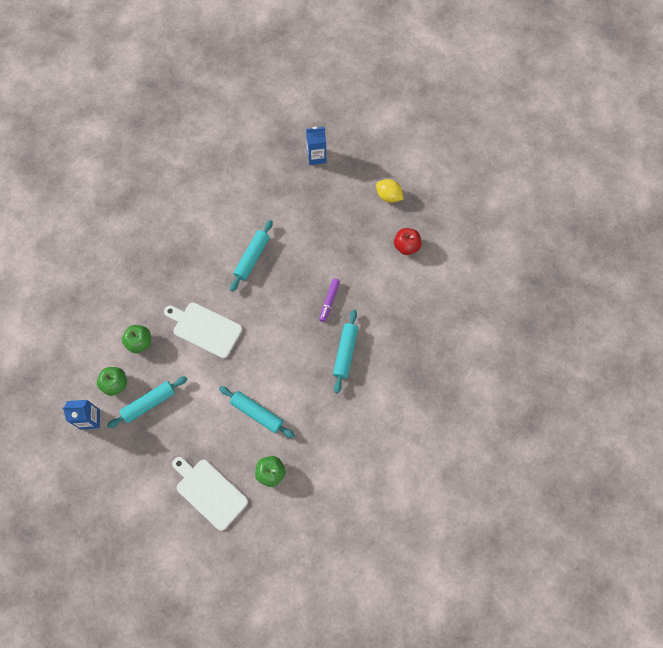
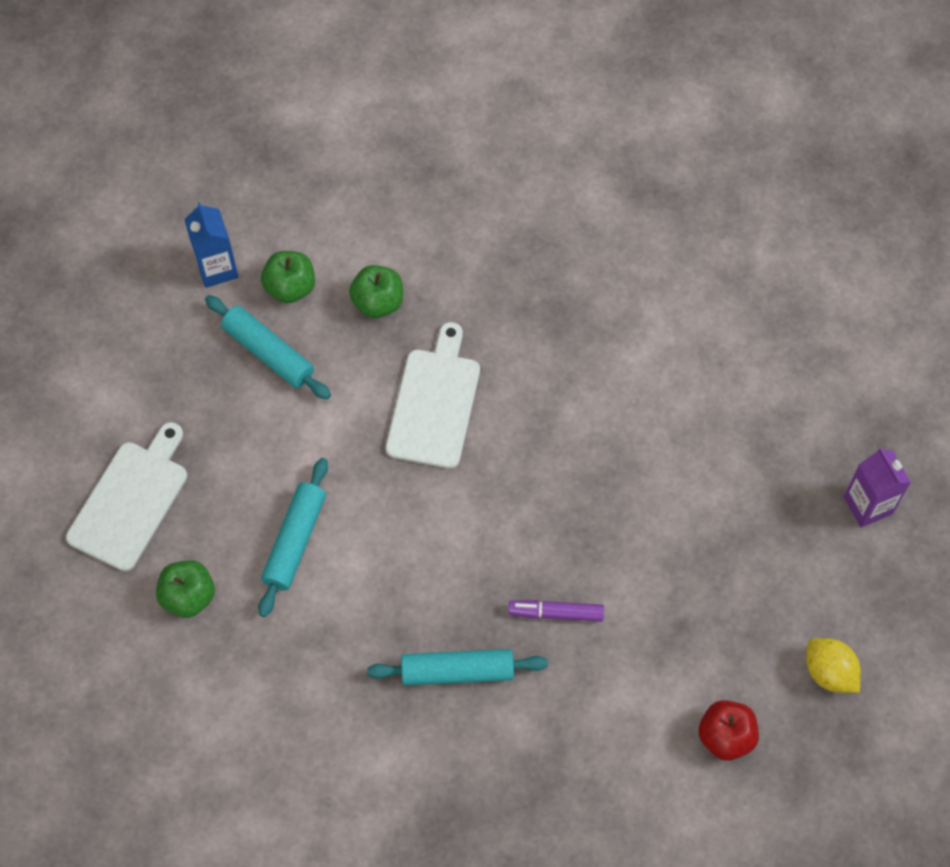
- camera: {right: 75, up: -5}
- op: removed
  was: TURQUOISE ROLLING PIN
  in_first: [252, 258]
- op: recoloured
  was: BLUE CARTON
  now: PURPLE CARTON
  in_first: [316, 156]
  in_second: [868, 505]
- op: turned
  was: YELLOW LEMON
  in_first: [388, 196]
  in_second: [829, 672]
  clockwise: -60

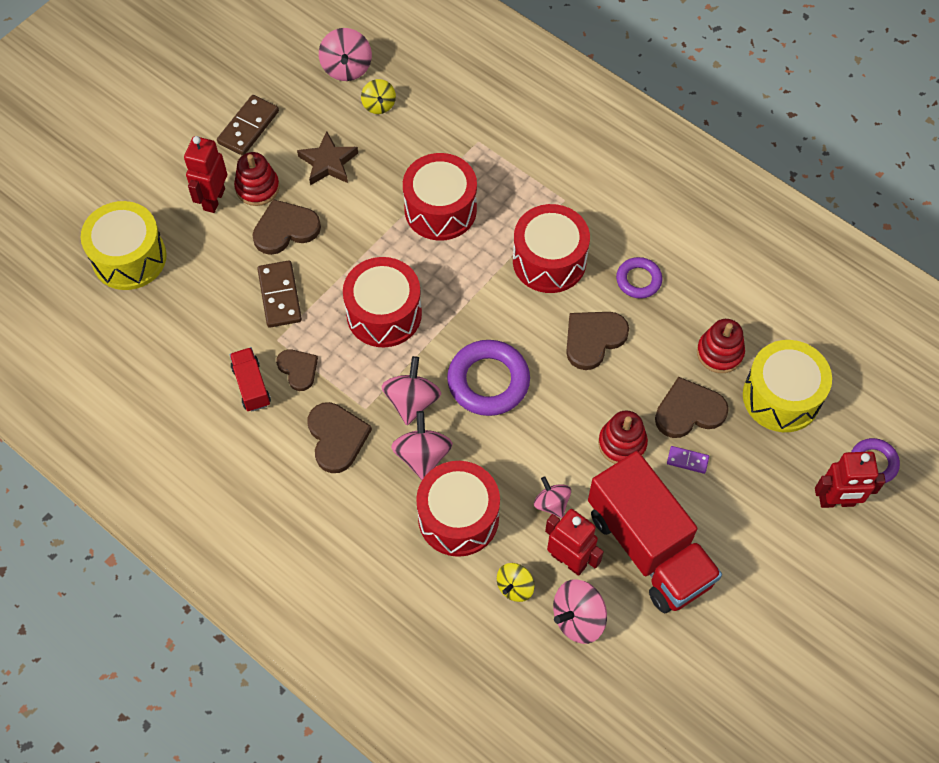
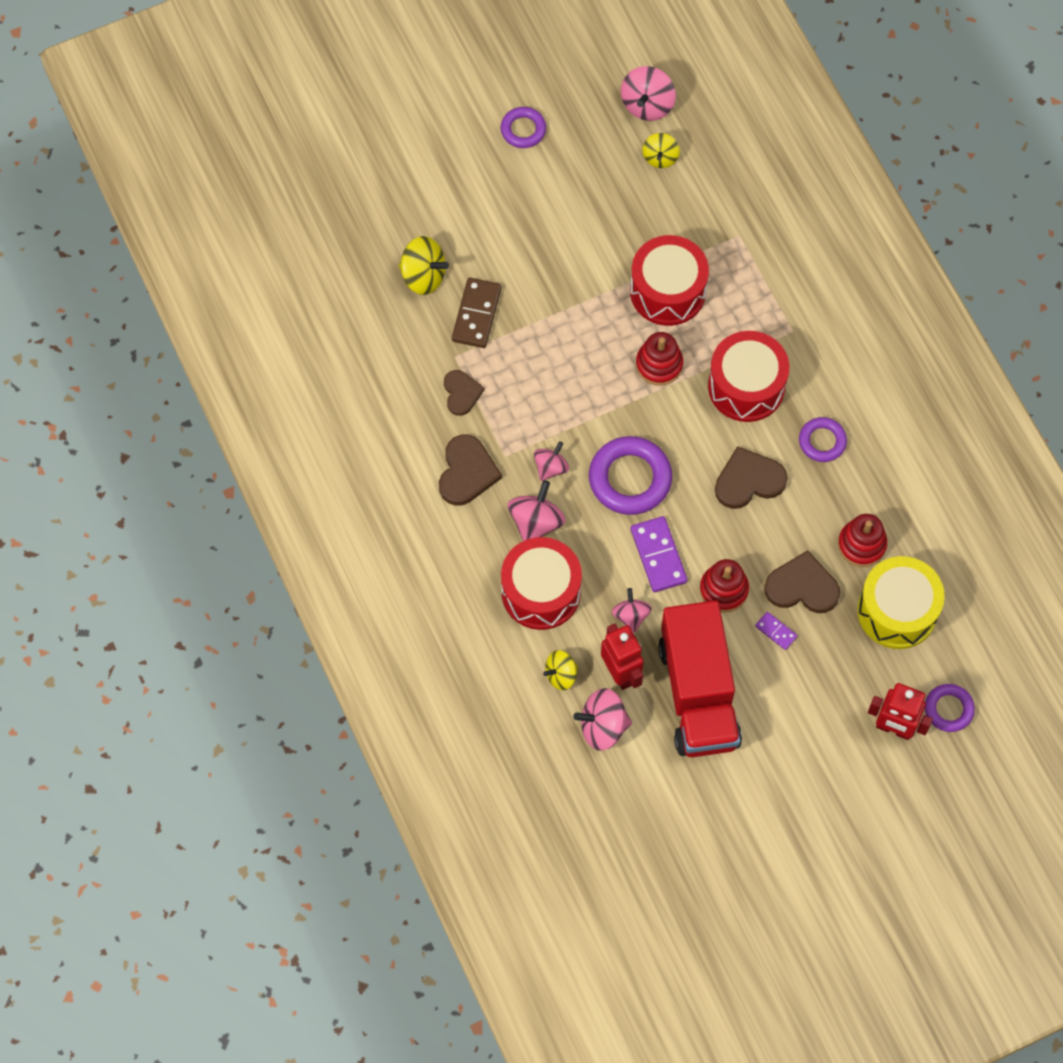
- camera: {right: 25, up: 5}
- op: removed
  was: YELLOW DRUM
  in_first: [129, 258]
- op: removed
  was: RED ROBOT
  in_first: [213, 199]
- op: removed
  was: RED TRUCK
  in_first: [251, 386]
- op: removed
  was: BROWN HEART
  in_first: [285, 229]
- op: removed
  was: BROWN STAR
  in_first: [328, 163]
- op: removed
  was: RED DRUM
  in_first: [384, 314]
- op: added
  now: YELLOW SPINNING TOP
  in_second: [423, 276]
- op: added
  now: PURPLE DOMINO
  in_second: [658, 555]
- op: moved
  was: RED STACKING TOY
  in_first: [257, 188]
  in_second: [659, 364]
- op: replaced
  was: BROWN DOMINO
  now: PURPLE RING
  in_first: [248, 127]
  in_second: [523, 130]
- op: resized
  was: PINK SPINNING TOP
  in_first: [412, 401]
  in_second: [550, 467]
  ratio: 0.66

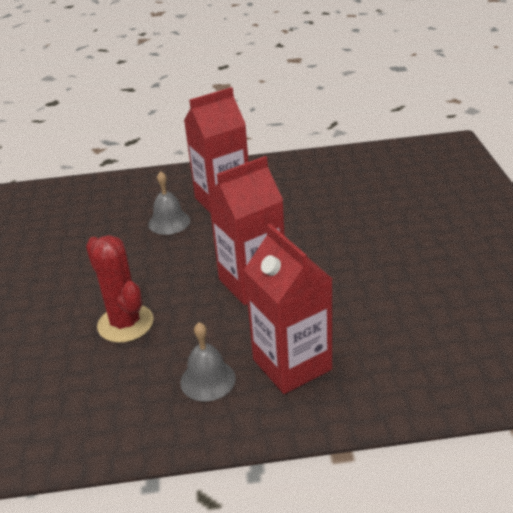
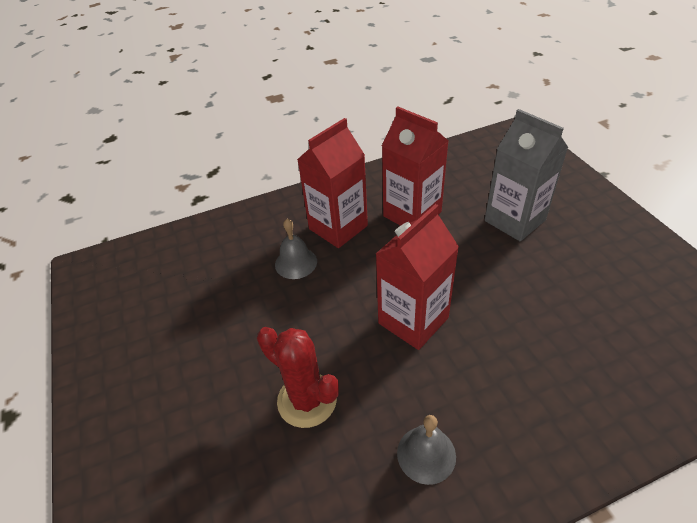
- camera: {right: -15, up: 10}
- op: added
  now: GREY CARTON
  in_second: [514, 220]
- op: moved
  was: RED CARTON
  in_first: [292, 364]
  in_second: [412, 214]

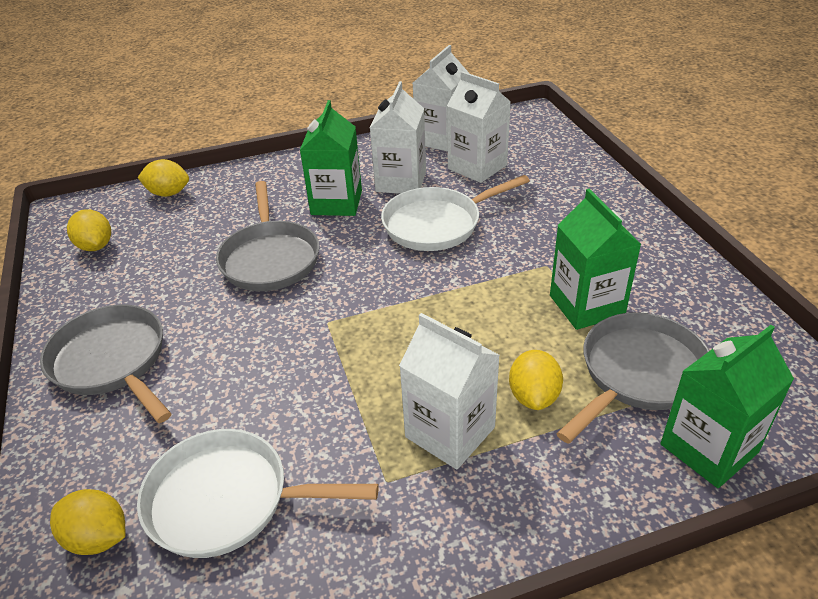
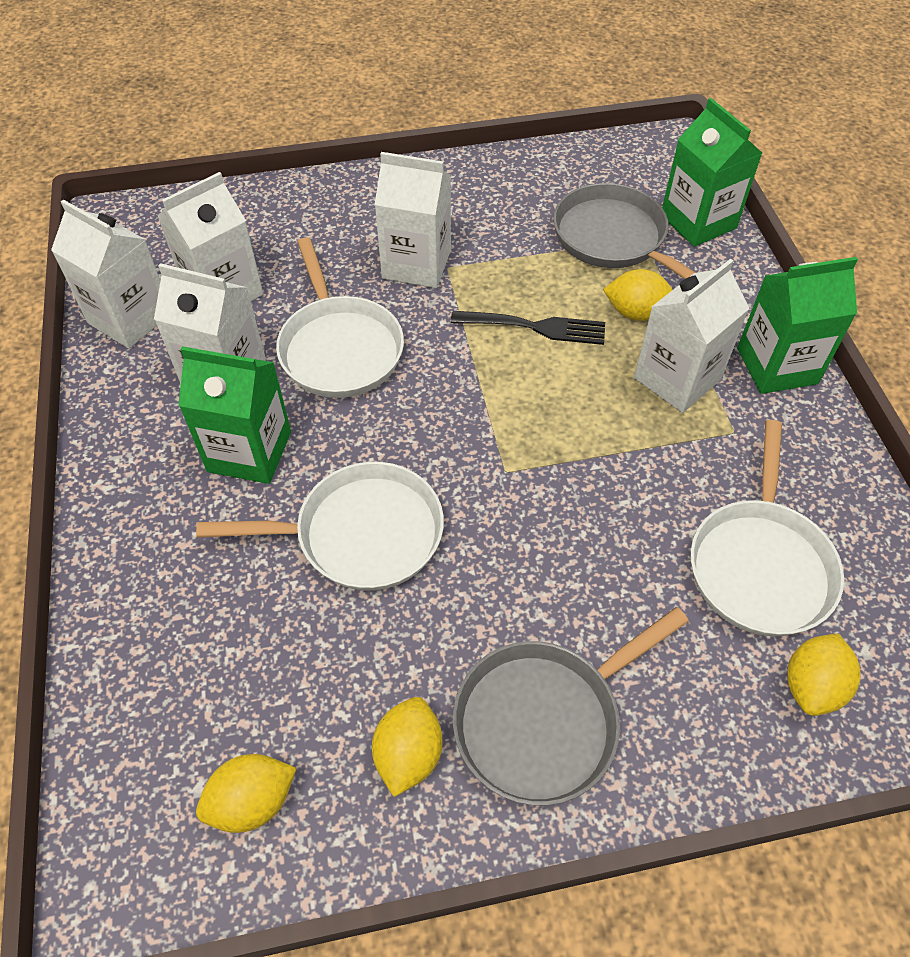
- camera: {right: -85, up: 15}
- op: added
  now: WHITE CARTON
  in_second: [416, 264]
- op: added
  now: BLACK FORK
  in_second: [535, 327]
- op: moved
  was: YELLOW LEMON
  in_first: [168, 193]
  in_second: [408, 754]
- op: moved
  was: GREEN CARTON
  in_first: [586, 305]
  in_second: [777, 366]
- op: recoloured
  was: GREY PAN
  now: WHITE PAN
  in_first: [270, 258]
  in_second: [361, 534]

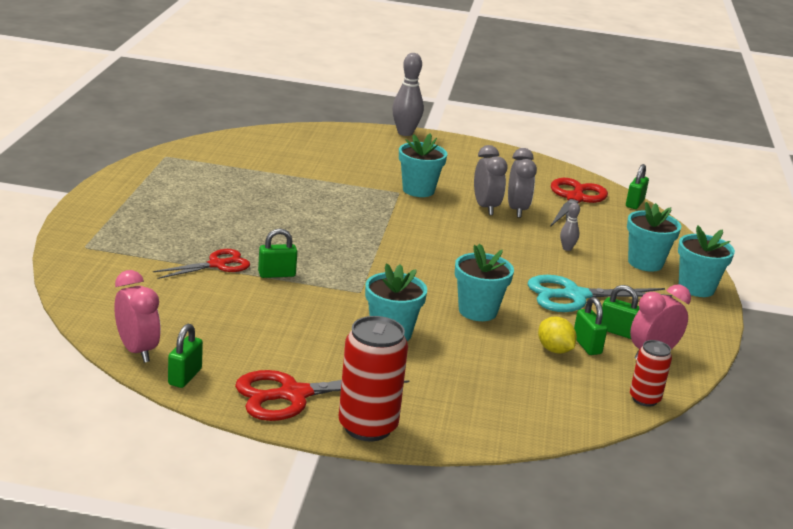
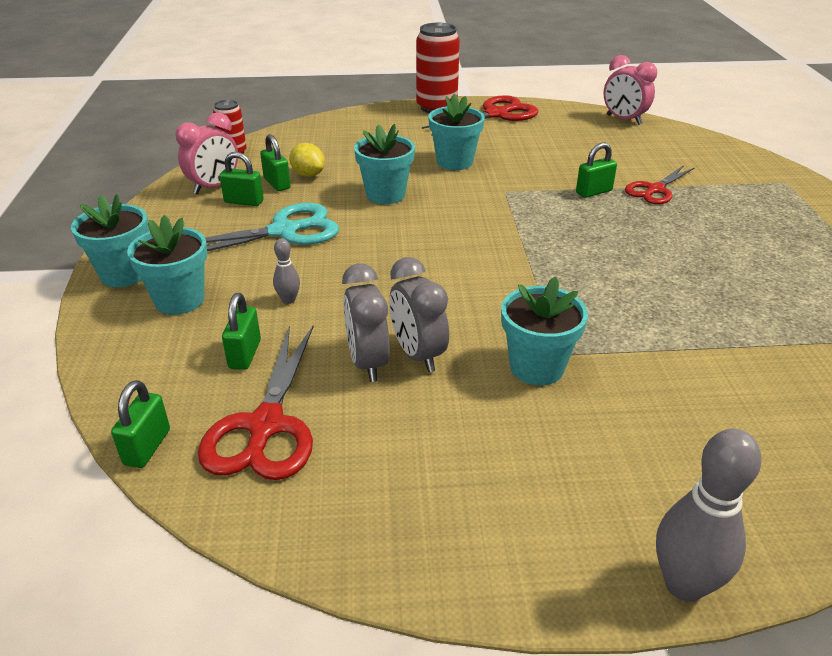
- camera: {right: 170, up: 10}
- op: moved
  was: GREEN PADLOCK
  in_first: [185, 377]
  in_second: [245, 354]

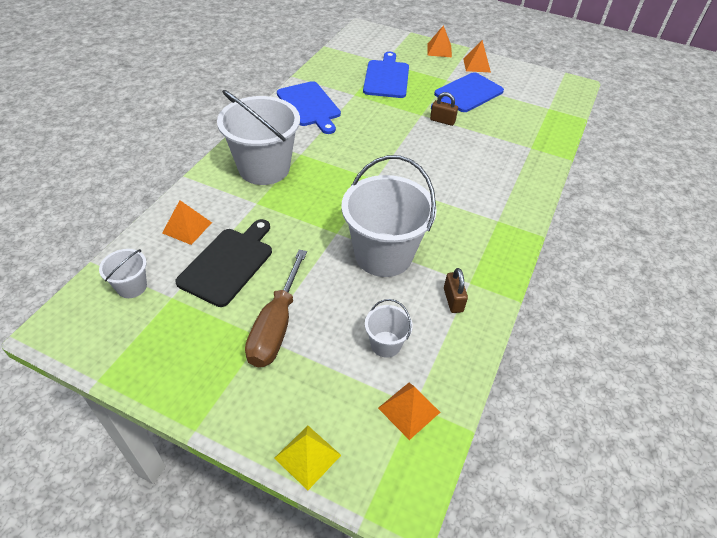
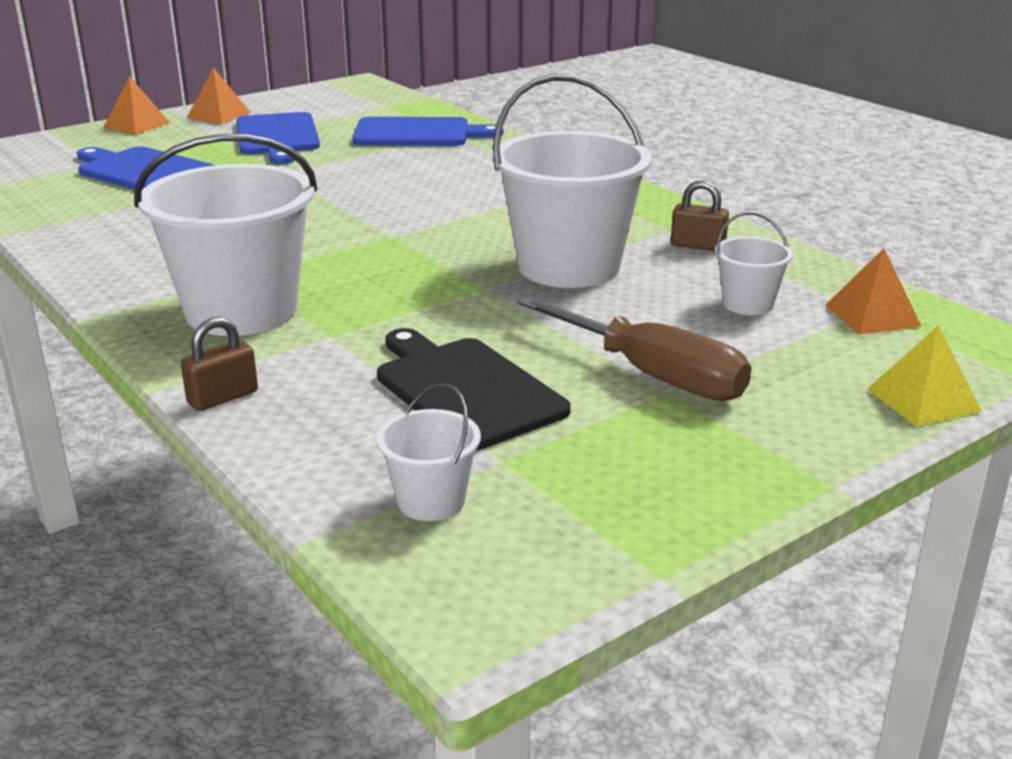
- camera: {right: -60, up: -20}
- op: removed
  was: ORANGE PYRAMID
  in_first: [187, 227]
- op: moved
  was: BLUE CUTTING BOARD
  in_first: [309, 106]
  in_second: [417, 133]
- op: moved
  was: BROWN PADLOCK
  in_first: [442, 121]
  in_second: [223, 397]

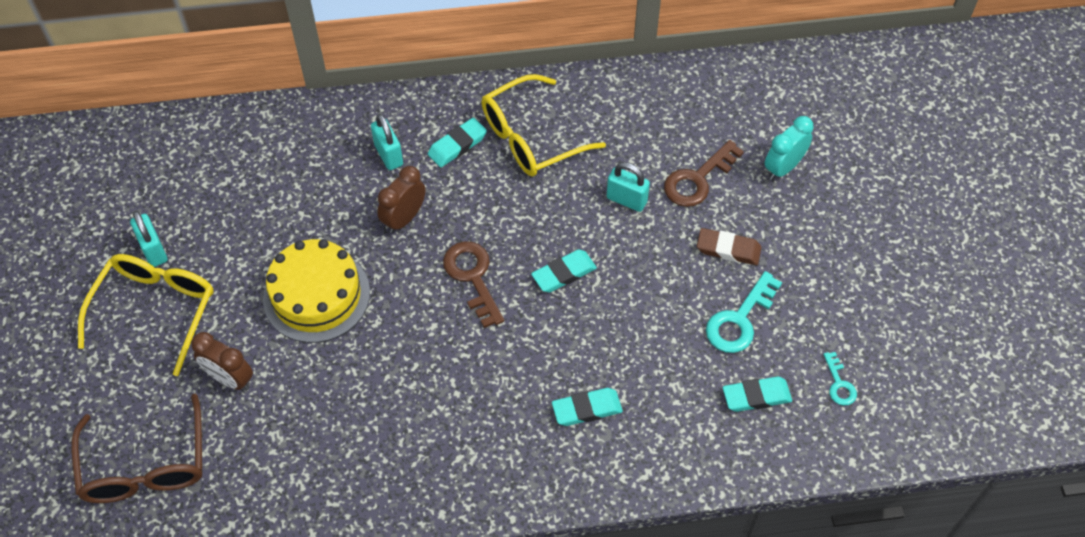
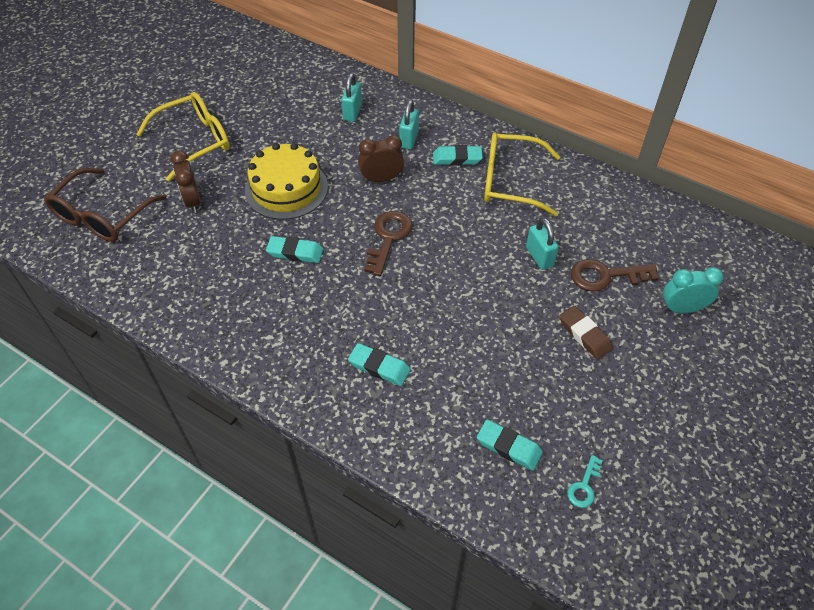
- camera: {right: 40, up: -5}
- op: removed
  was: TURQUOISE KEY
  in_first: [739, 320]
- op: moved
  was: TURQUOISE PADLOCK
  in_first: [154, 250]
  in_second: [352, 112]
- op: moved
  was: TURQUOISE ERASER
  in_first: [564, 273]
  in_second: [295, 252]

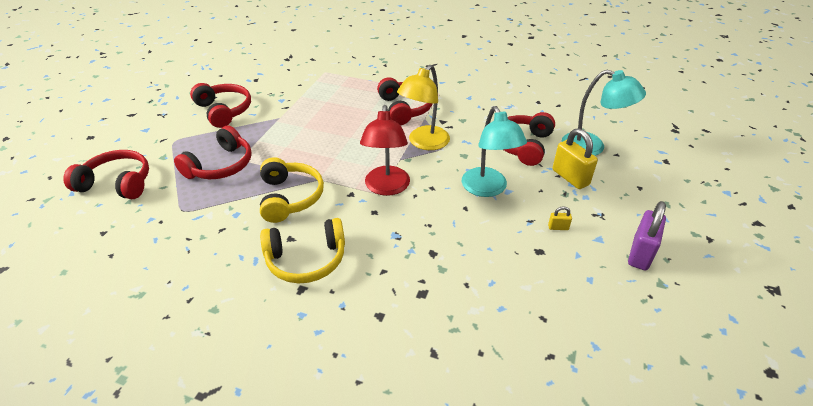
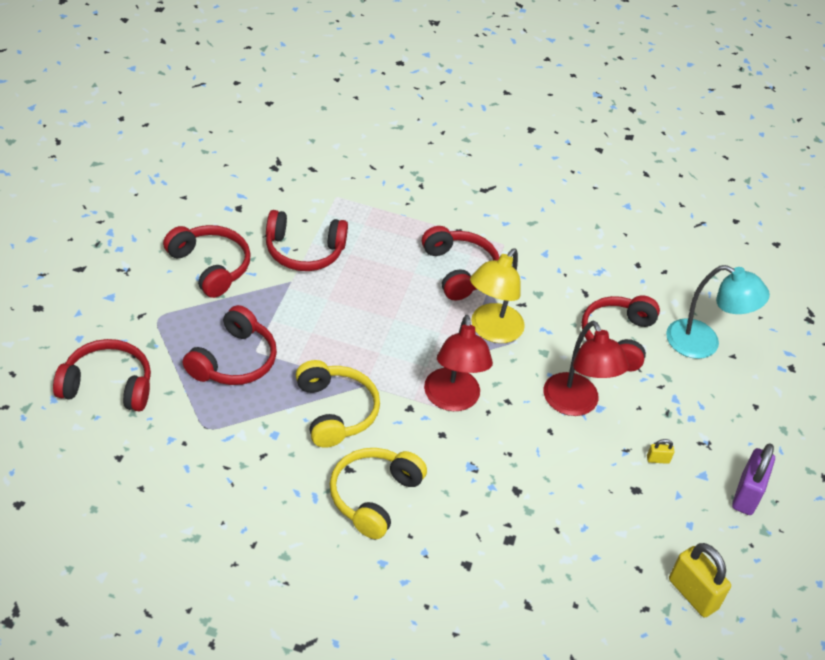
- camera: {right: -10, up: 5}
- op: added
  now: RED HEADPHONES
  in_second: [304, 251]
- op: moved
  was: YELLOW PADLOCK
  in_first: [570, 177]
  in_second: [692, 594]
- op: recoloured
  was: TURQUOISE LAMP
  now: RED LAMP
  in_first: [488, 189]
  in_second: [575, 404]
- op: turned
  was: YELLOW HEADPHONES
  in_first: [306, 259]
  in_second: [374, 497]
  clockwise: 135

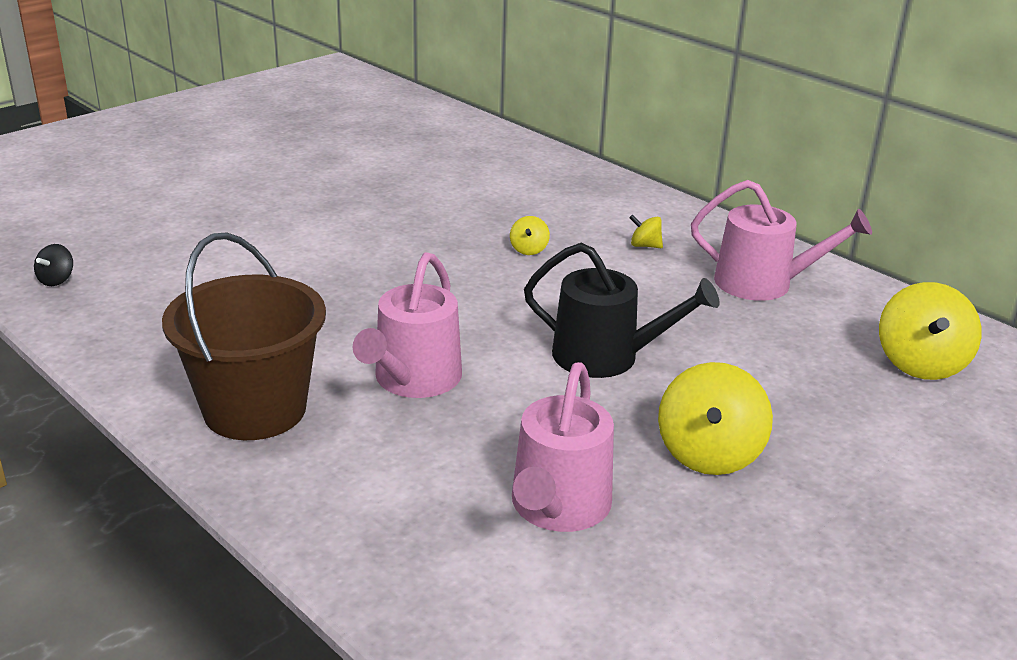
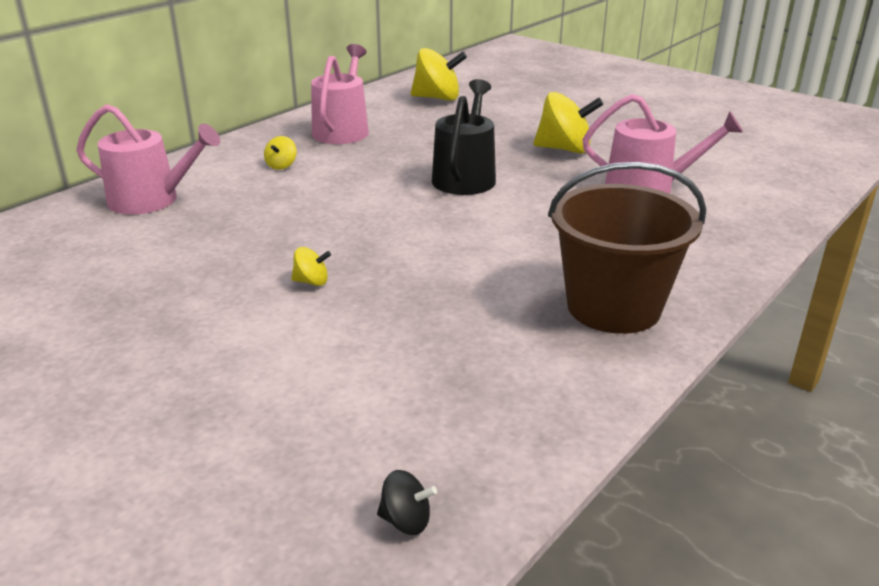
- camera: {right: -95, up: 0}
- op: moved
  was: PINK WATERING CAN
  in_first: [414, 379]
  in_second: [151, 200]
- op: moved
  was: YELLOW SPINNING TOP
  in_first: [529, 249]
  in_second: [311, 282]

